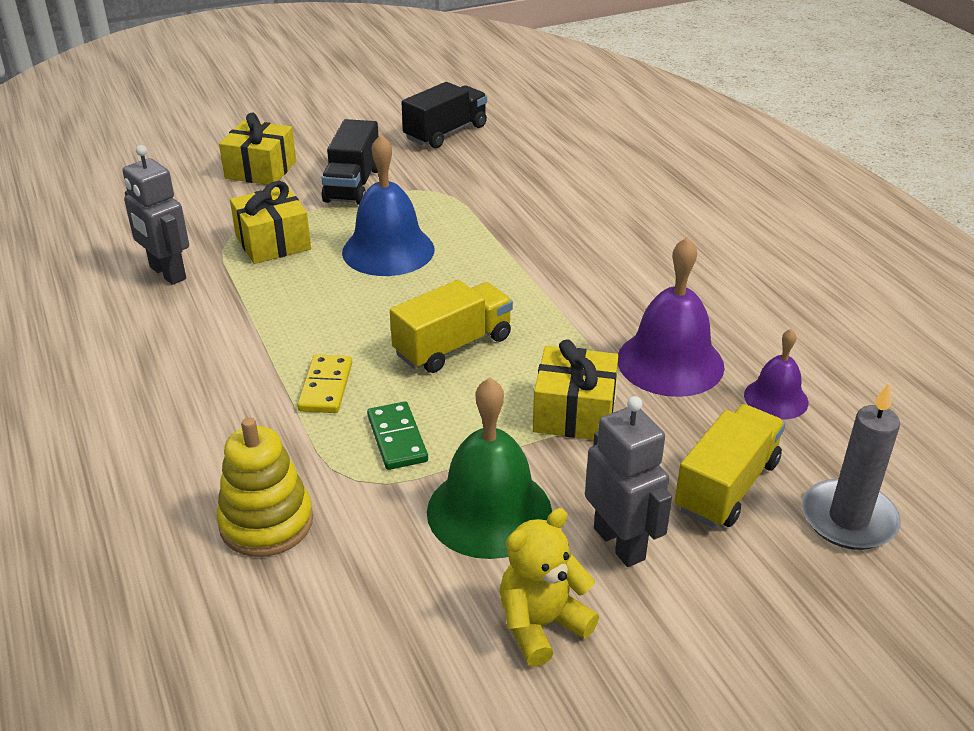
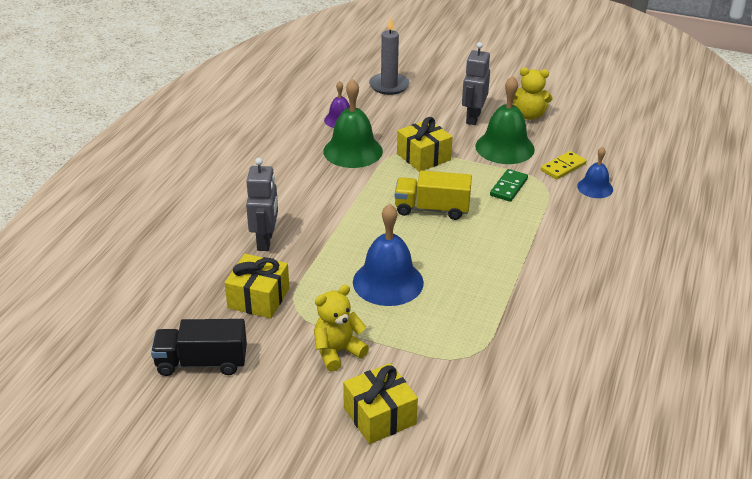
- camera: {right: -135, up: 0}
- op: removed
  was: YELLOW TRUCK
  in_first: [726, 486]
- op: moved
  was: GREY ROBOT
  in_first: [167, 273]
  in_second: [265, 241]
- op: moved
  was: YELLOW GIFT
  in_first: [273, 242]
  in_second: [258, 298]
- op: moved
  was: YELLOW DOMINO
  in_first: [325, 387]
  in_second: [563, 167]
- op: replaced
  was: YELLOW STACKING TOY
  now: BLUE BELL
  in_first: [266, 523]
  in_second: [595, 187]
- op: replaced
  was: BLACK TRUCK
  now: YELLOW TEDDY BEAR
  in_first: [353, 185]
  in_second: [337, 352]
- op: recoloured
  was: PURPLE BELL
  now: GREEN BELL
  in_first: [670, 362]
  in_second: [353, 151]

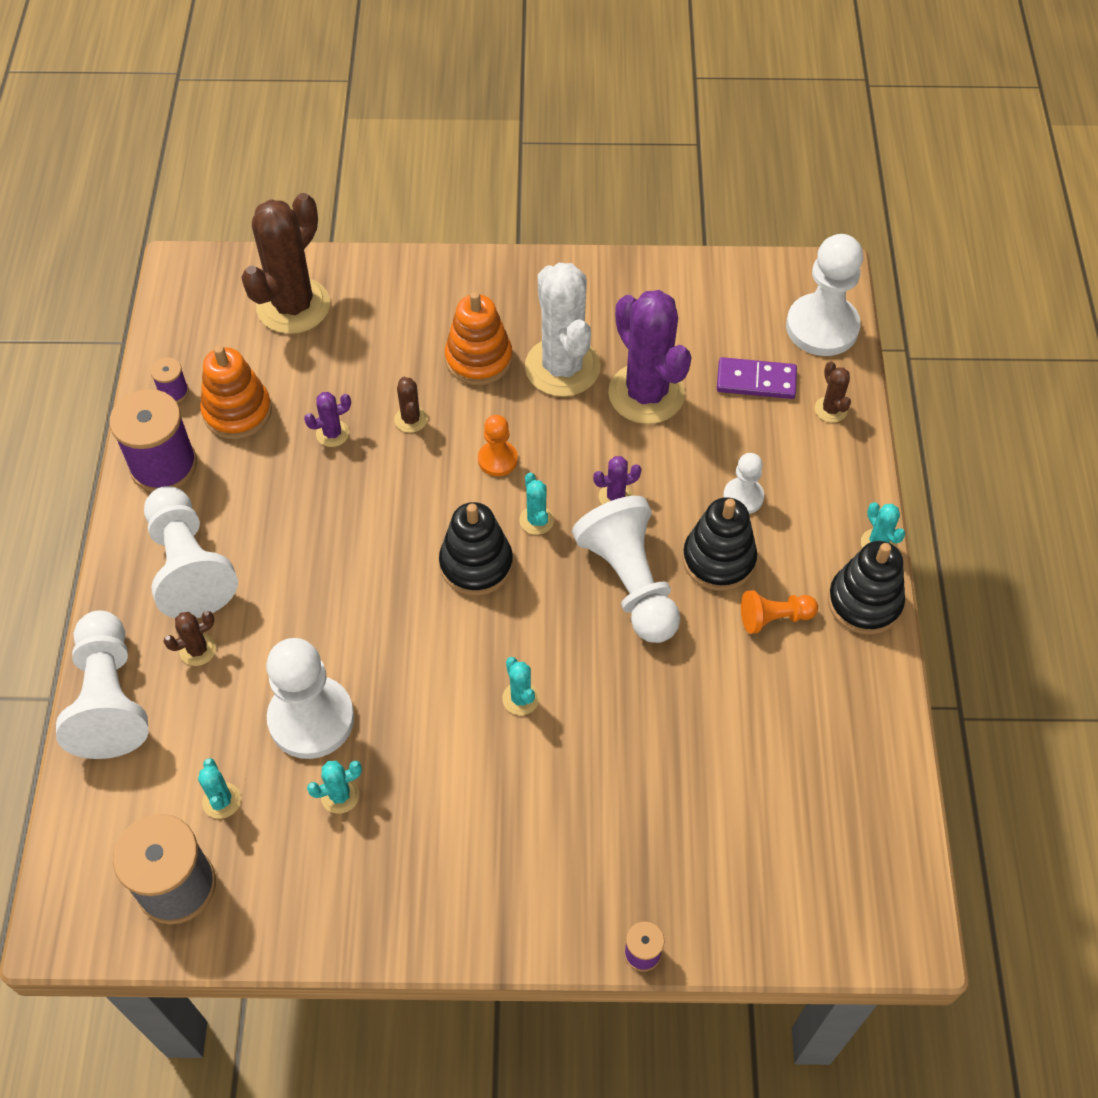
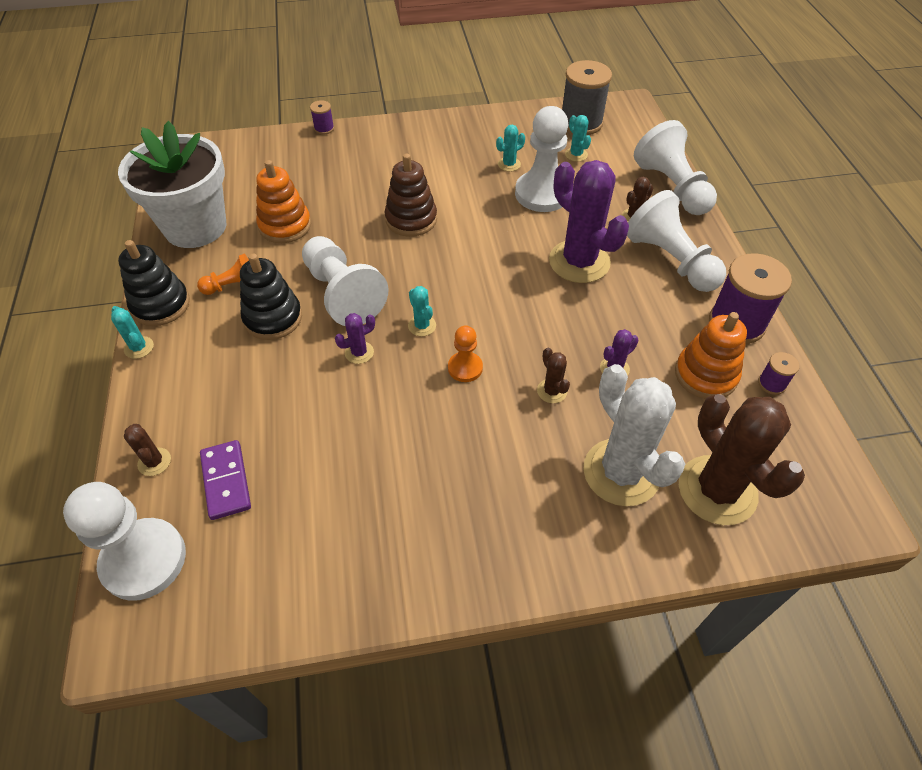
- camera: {right: 170, up: -5}
- op: removed
  was: BLACK STACKING TOY
  in_first: [476, 564]
- op: removed
  was: WHITE PAWN
  in_first: [743, 497]
- op: added
  now: WHITE FLOWER POT
  in_second: [195, 227]
- op: moved
  was: ORANGE STACKING TOY
  in_first: [478, 359]
  in_second: [285, 226]
- op: moved
  was: WHITE CACTUS
  in_first: [562, 367]
  in_second: [621, 472]
- op: moved
  was: PURPLE CACTUS
  in_first: [646, 394]
  in_second: [579, 262]
- op: replaced
  was: TURQUOISE CACTUS
  now: BROWN STACKING TOY
  in_first: [520, 698]
  in_second: [411, 219]
- op: turned
  was: BROWN CACTUS
  in_first: [293, 306]
  in_second: [717, 490]
  clockwise: -45
- op: turned
  was: PURPLE DOMINO
  in_first: [756, 381]
  in_second: [226, 481]
  clockwise: 75

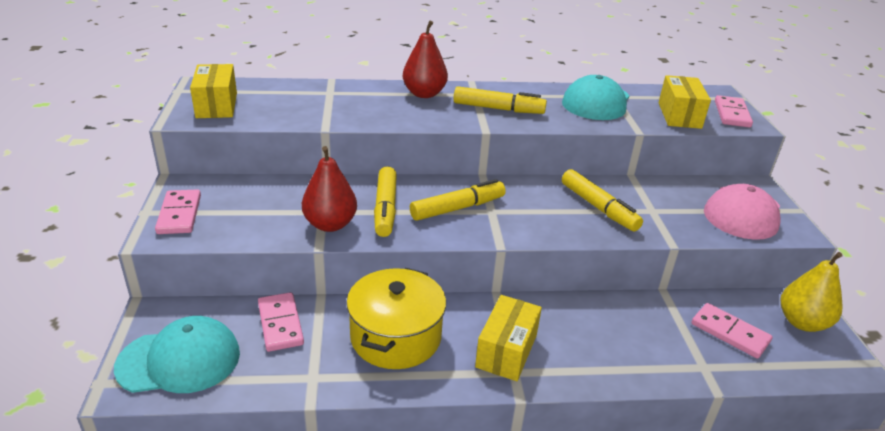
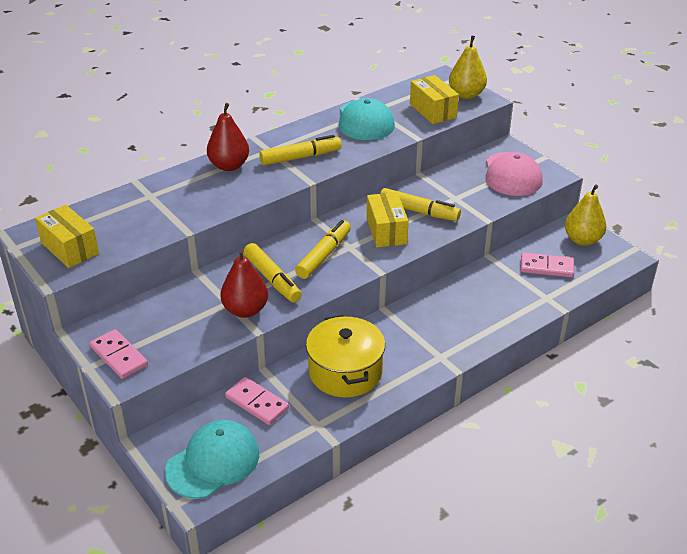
- camera: {right: -30, up: 5}
- op: moved
  was: YELLOW BOX
  in_first: [506, 351]
  in_second: [386, 231]
- op: replaced
  was: PINK DOMINO
  now: YELLOW PEAR
  in_first: [731, 114]
  in_second: [466, 95]

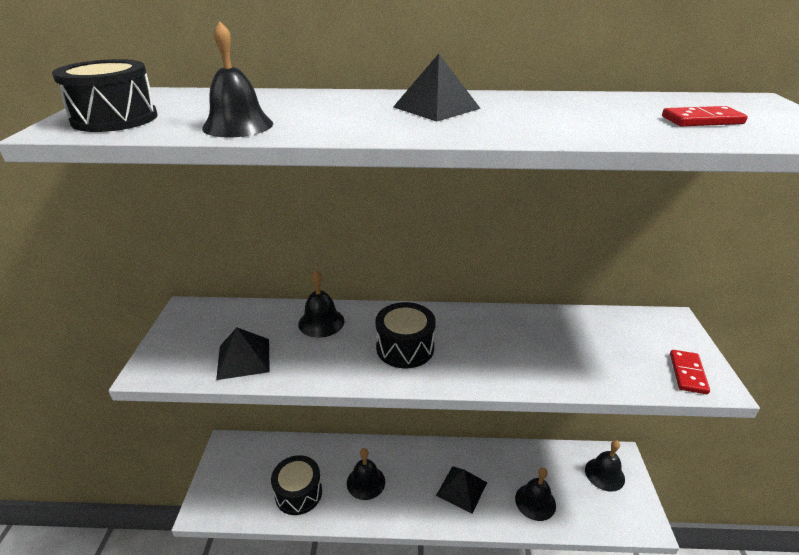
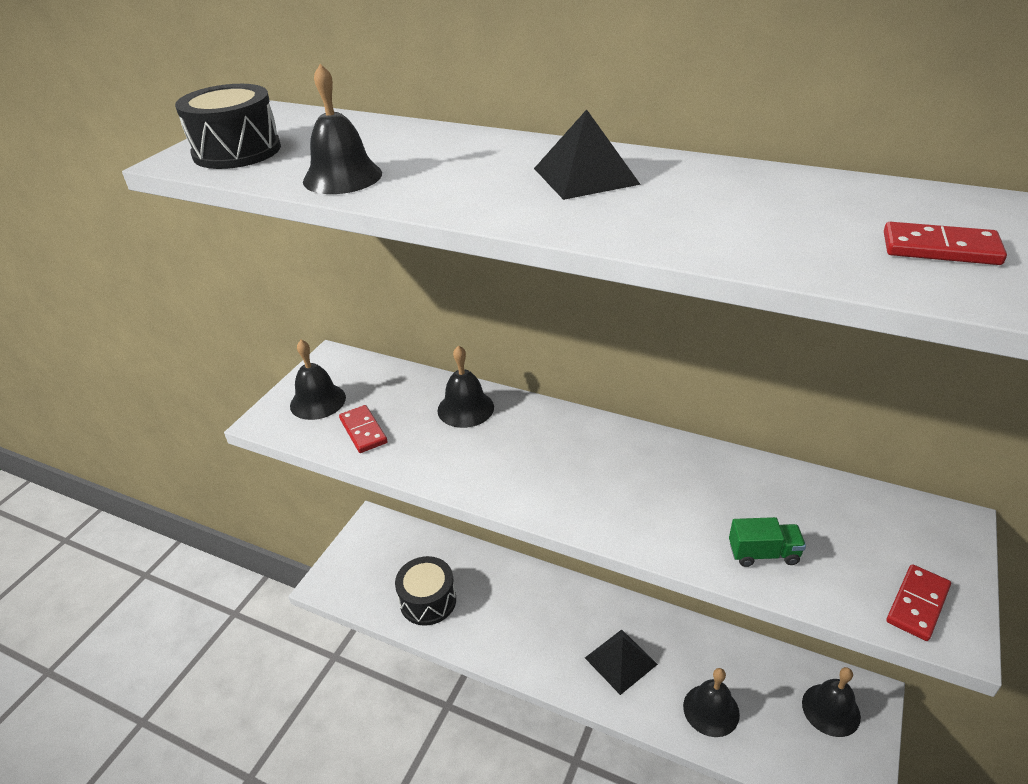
- camera: {right: 25, up: 5}
- op: removed
  was: BLACK DRUM
  in_first: [405, 348]
- op: added
  now: GREEN TRUCK
  in_second: [763, 553]
- op: moved
  was: BLACK BELL
  in_first: [366, 482]
  in_second: [318, 401]
- op: replaced
  was: BLACK PYRAMID
  now: RED DOMINO
  in_first: [244, 358]
  in_second: [363, 431]

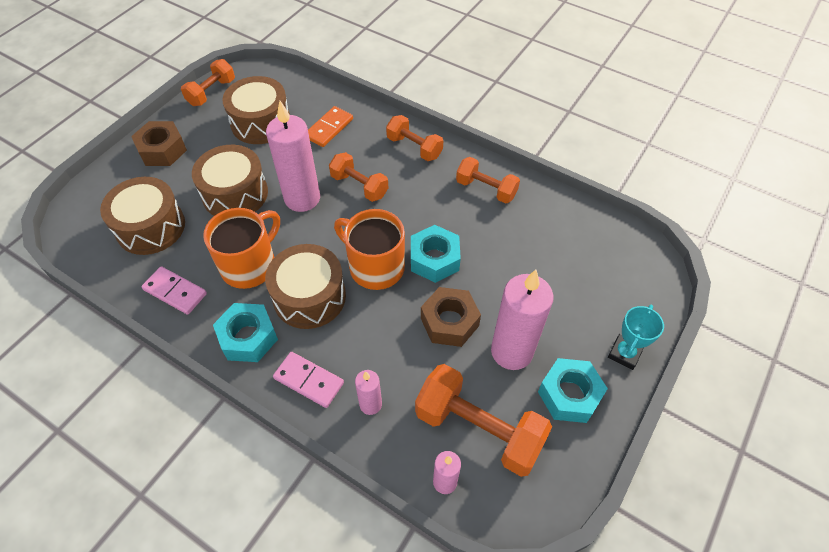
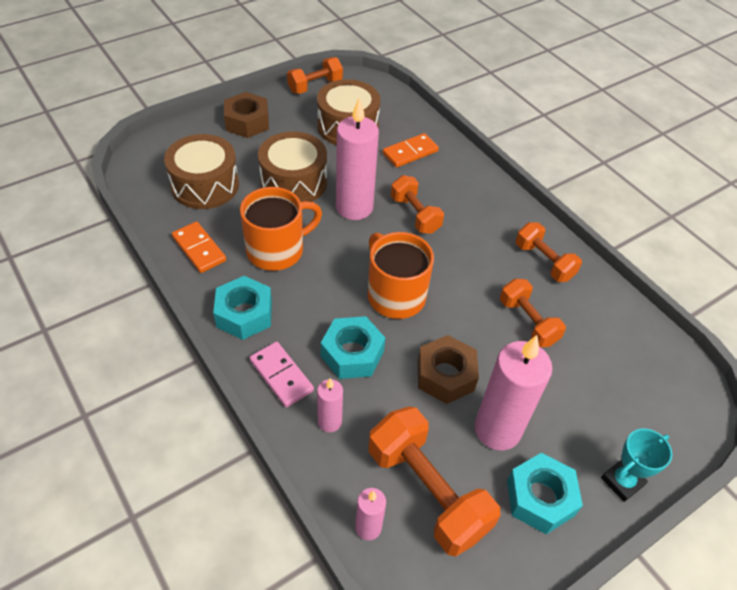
- camera: {right: 20, up: -5}
- op: removed
  was: BROWN DRUM
  in_first: [309, 297]
- op: moved
  was: ORANGE DUMBBELL
  in_first: [414, 147]
  in_second: [528, 322]
- op: moved
  was: TURQUOISE NUT
  in_first: [434, 259]
  in_second: [352, 354]
- op: recoloured
  was: PINK DOMINO
  now: ORANGE DOMINO
  in_first: [175, 292]
  in_second: [199, 249]

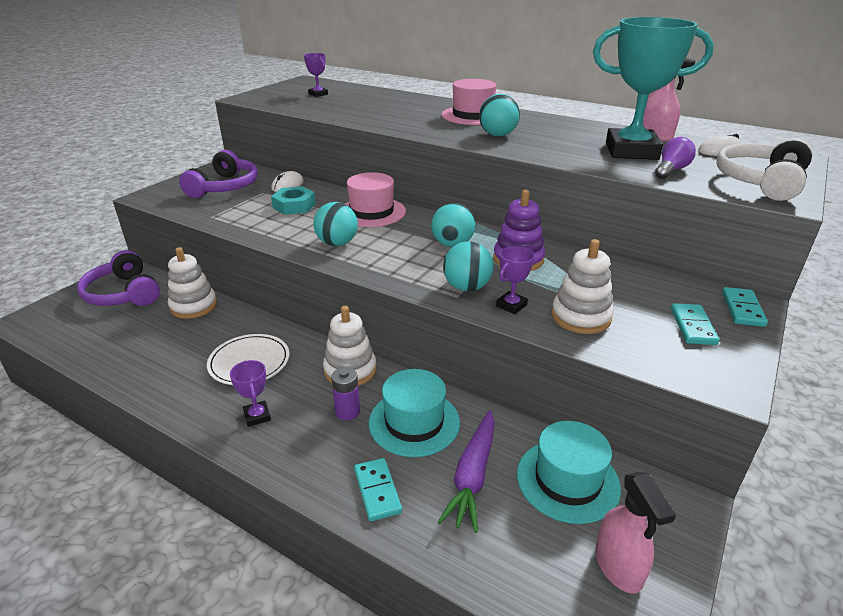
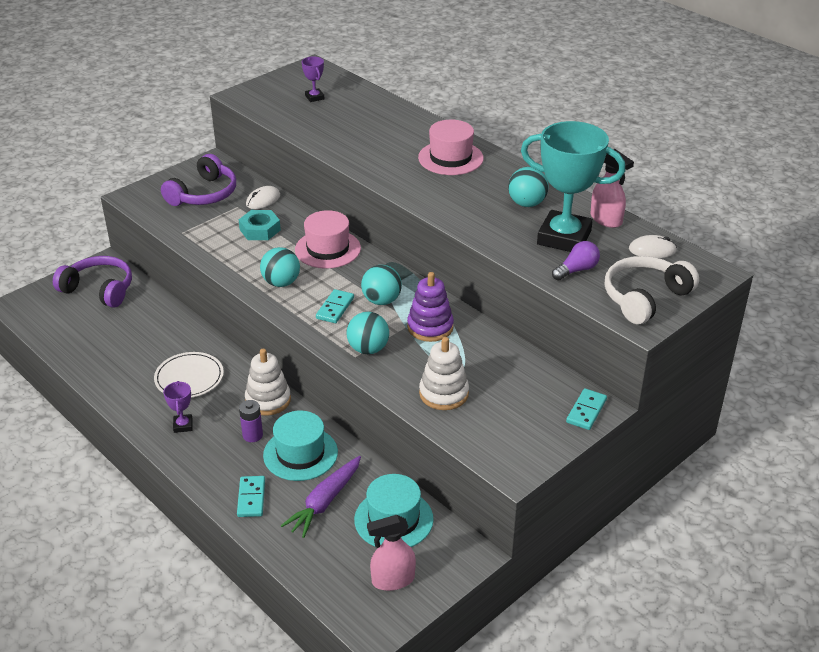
- camera: {right: 15, up: 5}
- op: removed
  was: WHITE STACKING TOY
  in_first: [193, 306]
- op: removed
  was: PURPLE TROPHY
  in_first: [511, 305]
- op: moved
  was: TURQUOISE BALL
  in_first: [497, 135]
  in_second: [527, 203]
- op: moved
  was: TURQUOISE DOMINO
  in_first: [693, 326]
  in_second: [335, 308]
- op: turned
  was: PURPLE HEADPHONES
  in_first: [123, 293]
  in_second: [99, 289]
  clockwise: 135
- op: turned
  was: PINK SPRAY BOTTLE
  in_first: [618, 567]
  in_second: [392, 580]
  clockwise: 75

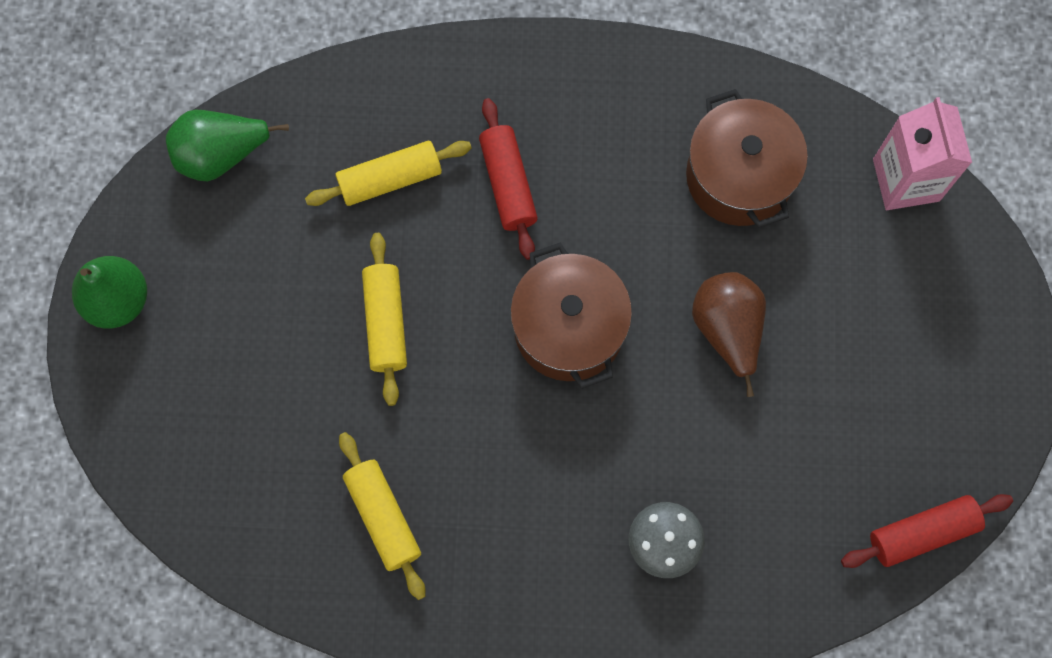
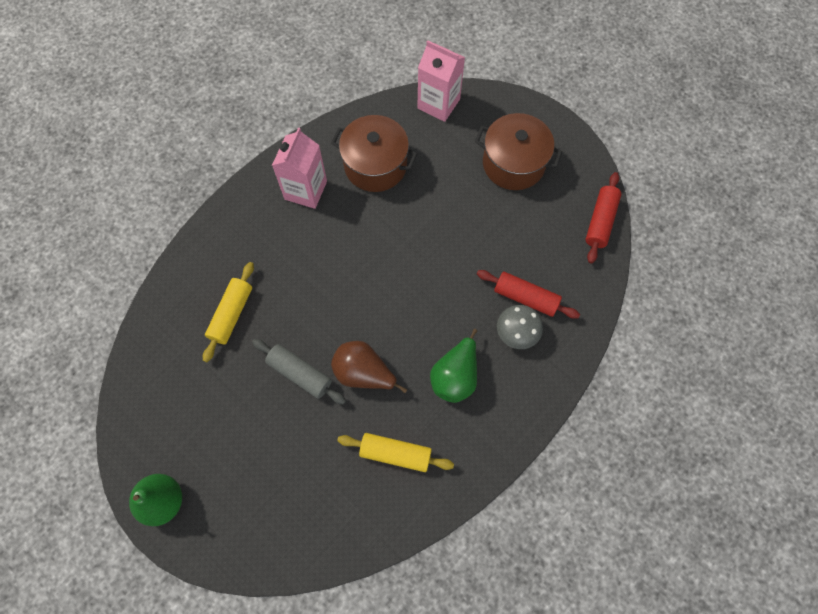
- camera: {right: -50, up: -5}
- op: added
  now: PINK CARTON
  in_second: [305, 190]
- op: moved
  was: GREEN PEAR
  in_first: [221, 155]
  in_second: [455, 376]
- op: moved
  was: RED ROLLING PIN
  in_first: [508, 184]
  in_second: [525, 297]
- op: moved
  was: BROWN POT
  in_first: [569, 328]
  in_second: [513, 164]
- op: moved
  was: BROWN PEAR
  in_first: [727, 330]
  in_second: [363, 373]
- op: recoloured
  was: YELLOW ROLLING PIN
  now: GREY ROLLING PIN
  in_first: [385, 322]
  in_second: [300, 374]

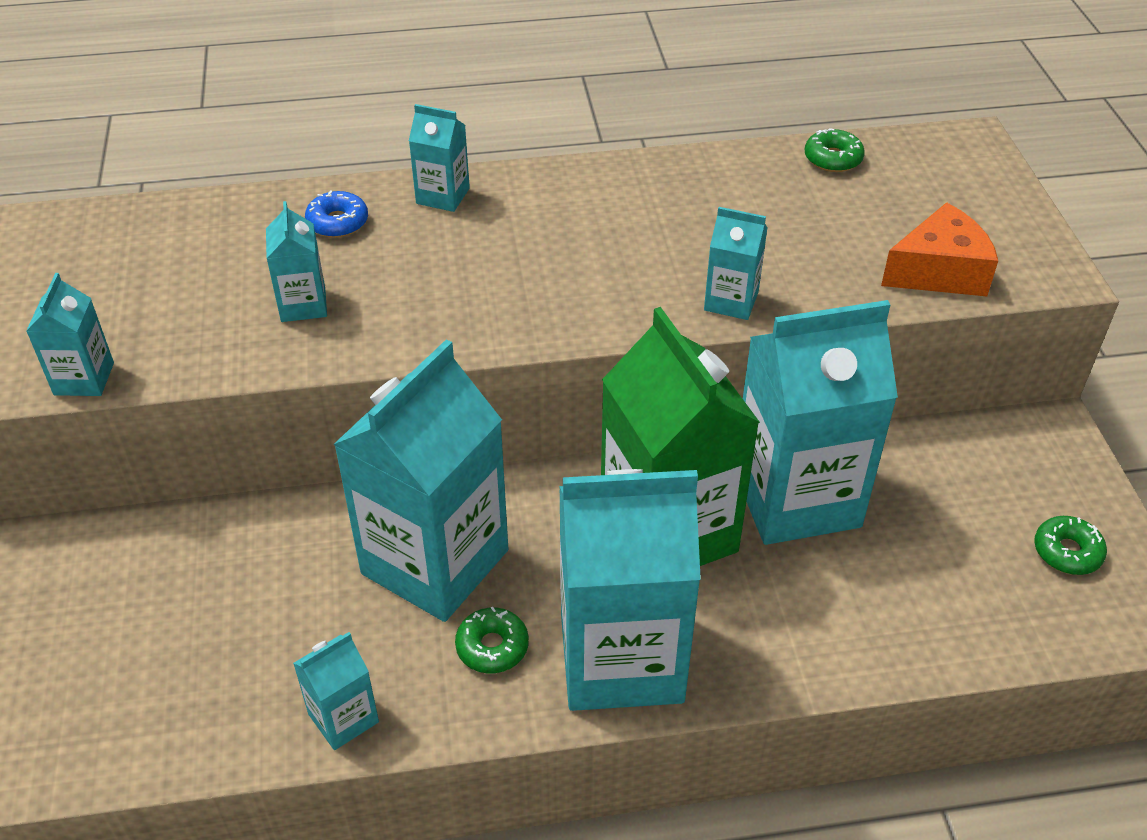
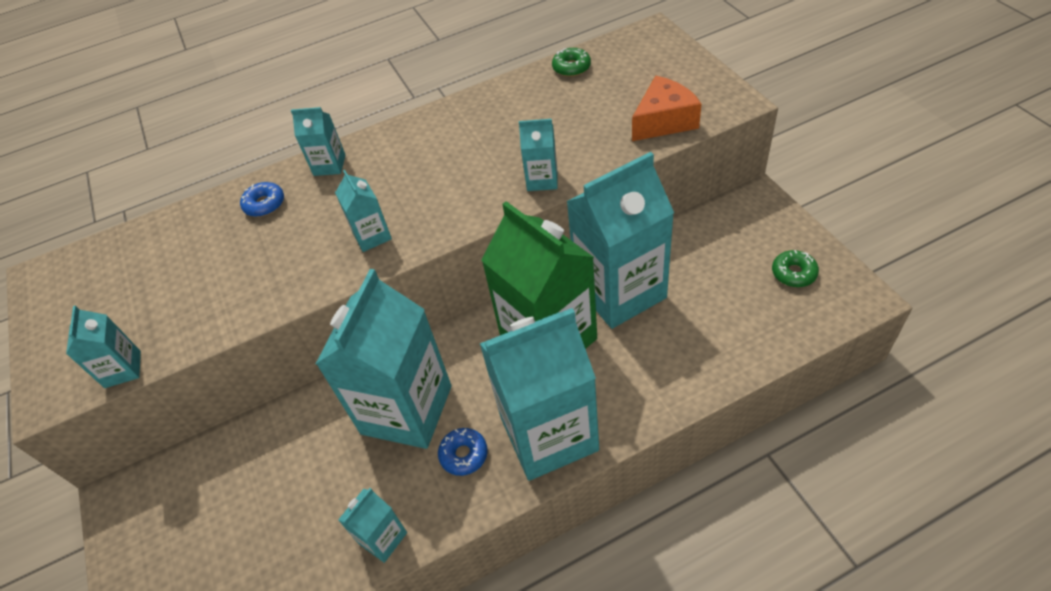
- camera: {right: -10, up: 5}
- op: moved
  was: TURQUOISE CARTON
  in_first: [303, 305]
  in_second: [372, 236]
- op: recoloured
  was: GREEN DONUT
  now: BLUE DONUT
  in_first: [492, 647]
  in_second: [464, 455]

